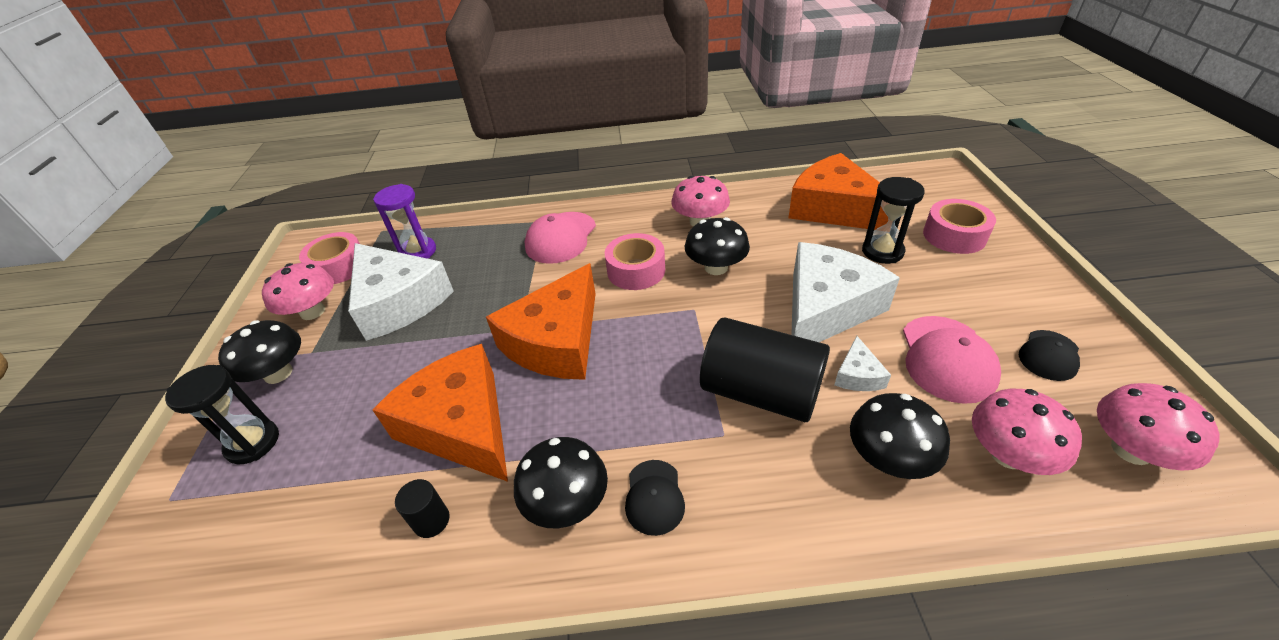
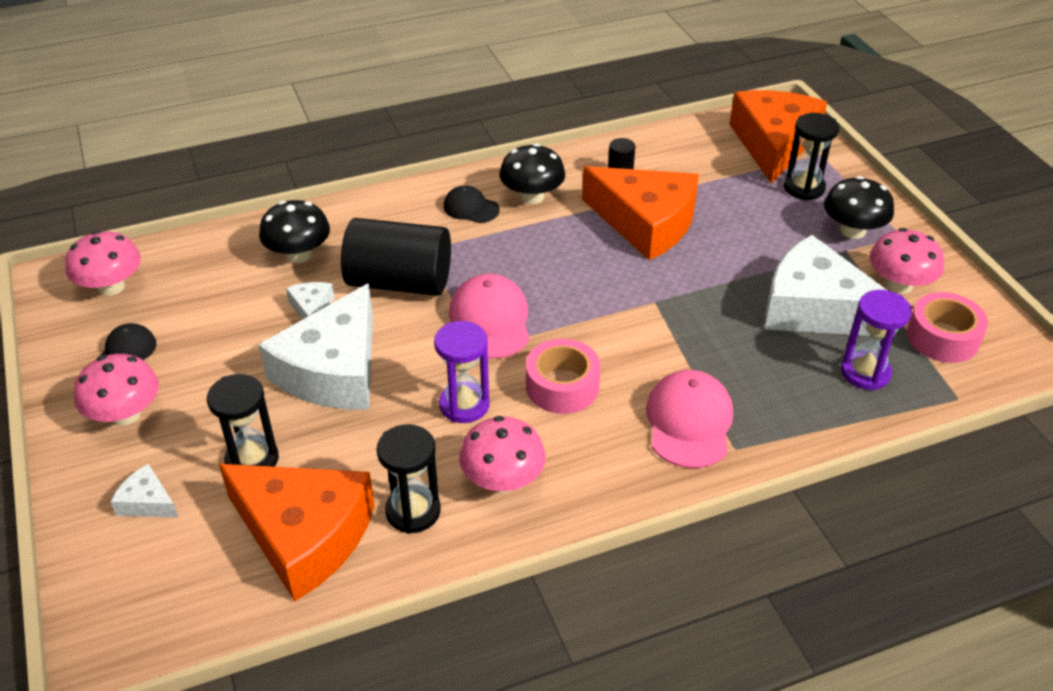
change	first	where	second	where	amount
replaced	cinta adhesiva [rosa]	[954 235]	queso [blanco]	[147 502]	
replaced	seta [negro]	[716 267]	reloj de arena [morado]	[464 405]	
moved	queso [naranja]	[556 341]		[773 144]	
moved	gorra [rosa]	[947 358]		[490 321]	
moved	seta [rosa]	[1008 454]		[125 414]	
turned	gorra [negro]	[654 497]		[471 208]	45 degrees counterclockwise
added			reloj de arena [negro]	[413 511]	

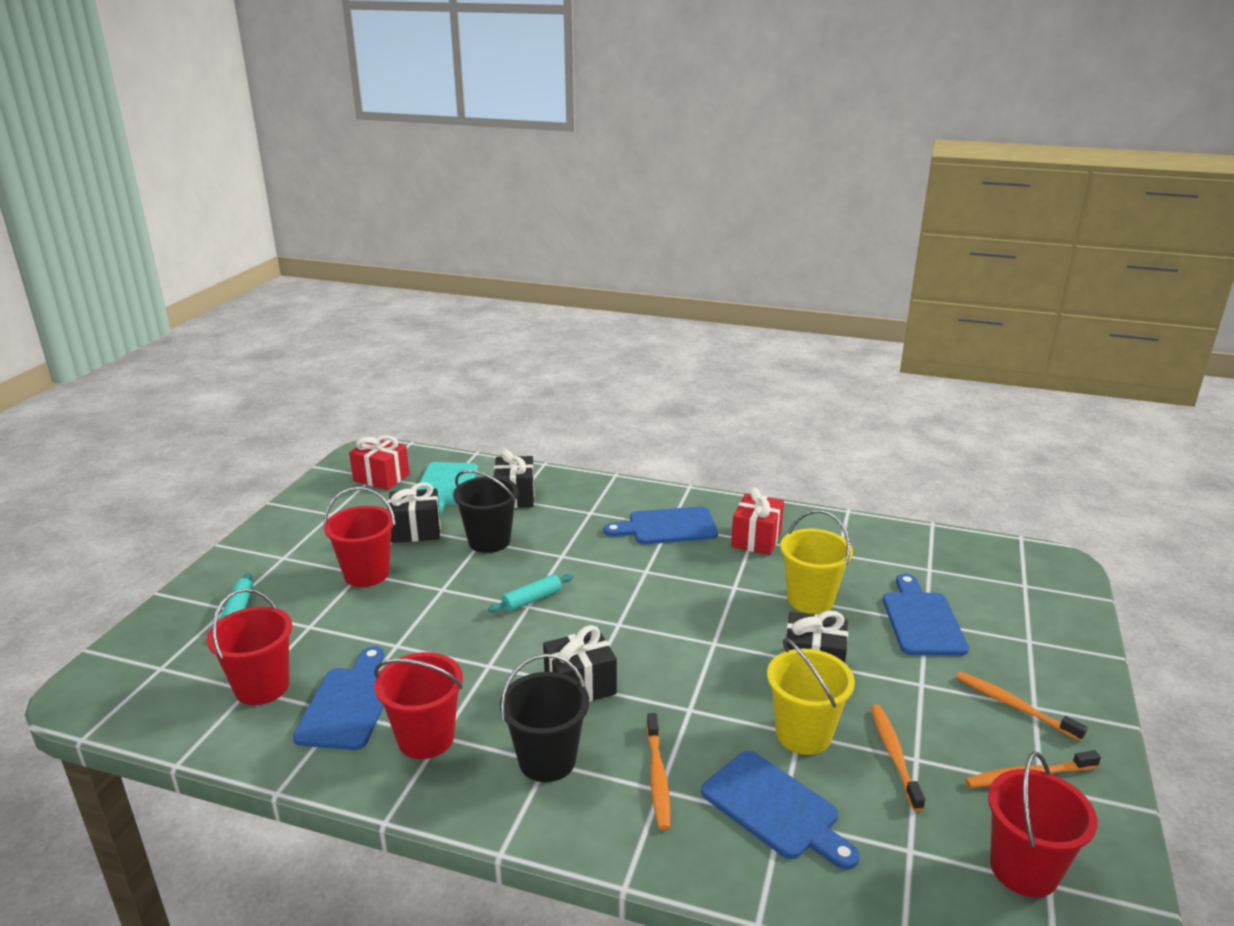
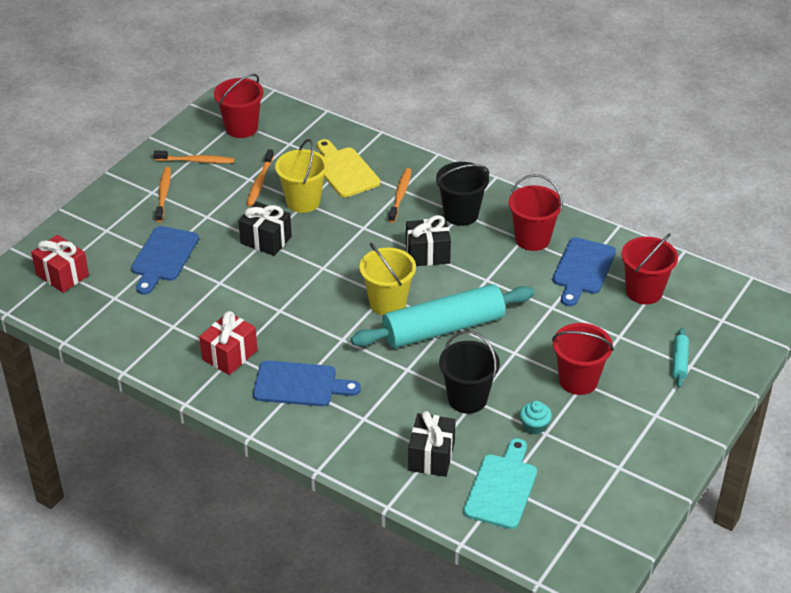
change	first	where	second	where	amount
moved	regalo [rojo]	[381 477]		[62 275]	
replaced	regalo [negro]	[416 530]	magdalena [turquesa]	[534 426]	
moved	balde [amarillo]	[810 599]		[388 303]	
resized	rodillo [turquesa]	[532 600]		[443 328]	x2.43
turned	cepillo de dientes [naranja]	[1014 706]		[163 194]	150 degrees counterclockwise
recoloured	tabla de cortar [azul]	[775 809]	tabla de cortar [amarillo]	[344 170]	

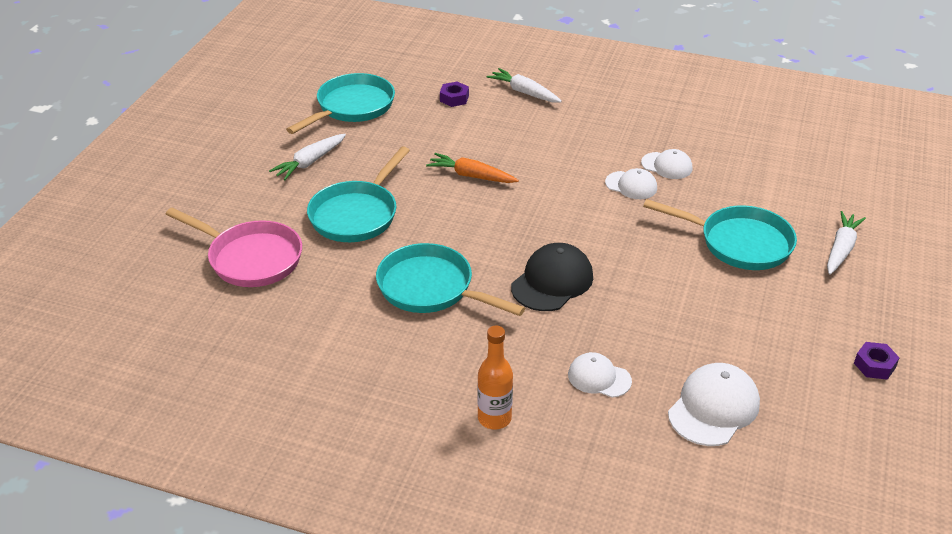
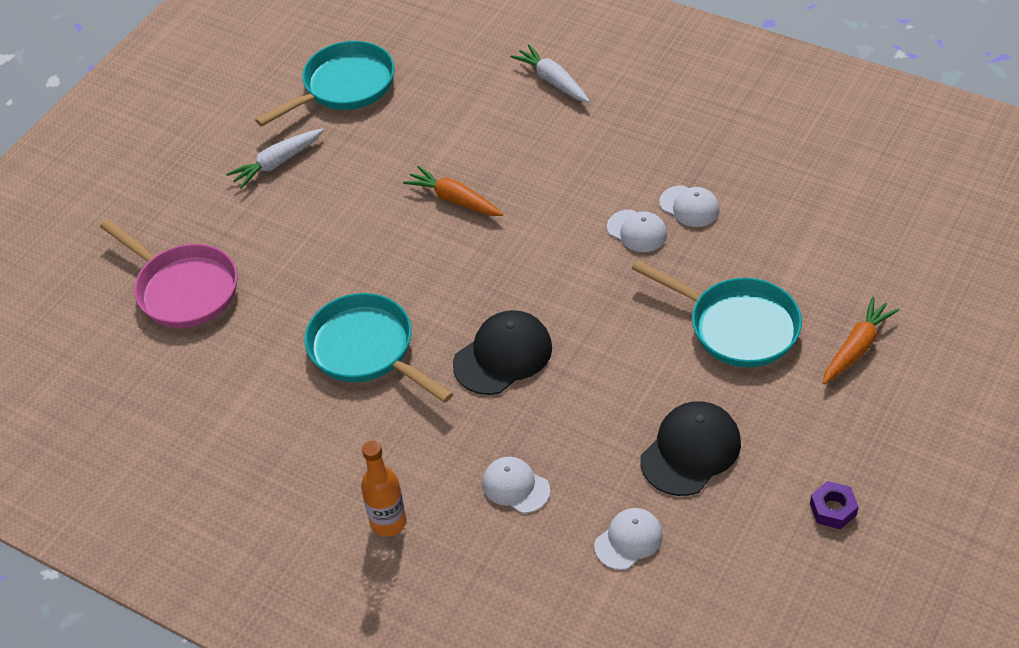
change	first	where	second	where	amount
removed	tuerca [morado]	[454 98]			
removed	sartén [turquesa]	[356 214]			
recoloured	zanahoria [blanco]	[841 249]	zanahoria [naranja]	[857 348]	
resized	gorra [blanco]	[713 408]		[628 540]	x0.63
added			gorra [negro]	[690 451]	

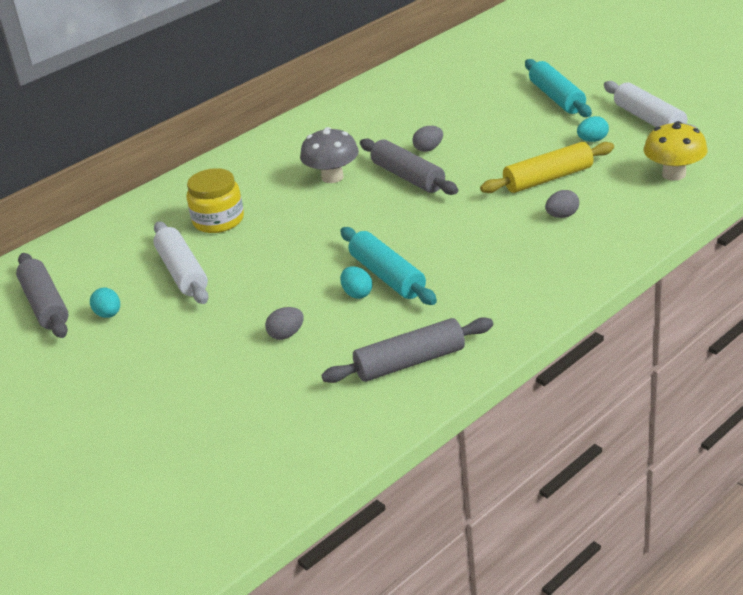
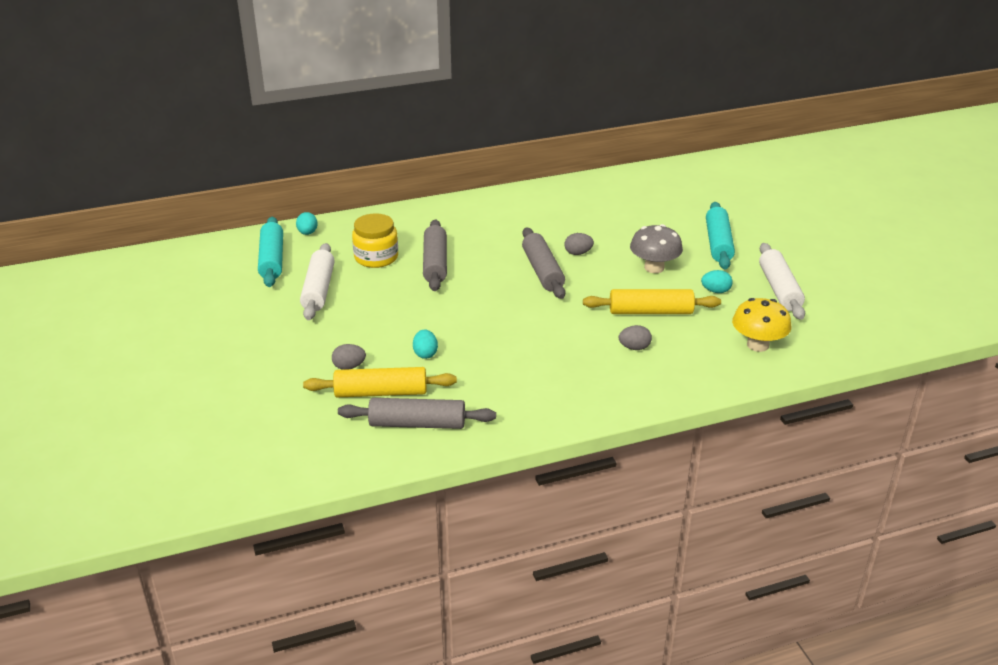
change	first	where	second	where	amount
moved	seta [gris]	[332 177]		[654 268]	
moved	rodillo [turquesa]	[387 276]		[272 260]	
moved	rodillo [gris]	[45 305]		[435 263]	
moved	huevo [turquesa]	[108 314]		[307 233]	
added			rodillo [amarillo]	[381 393]	

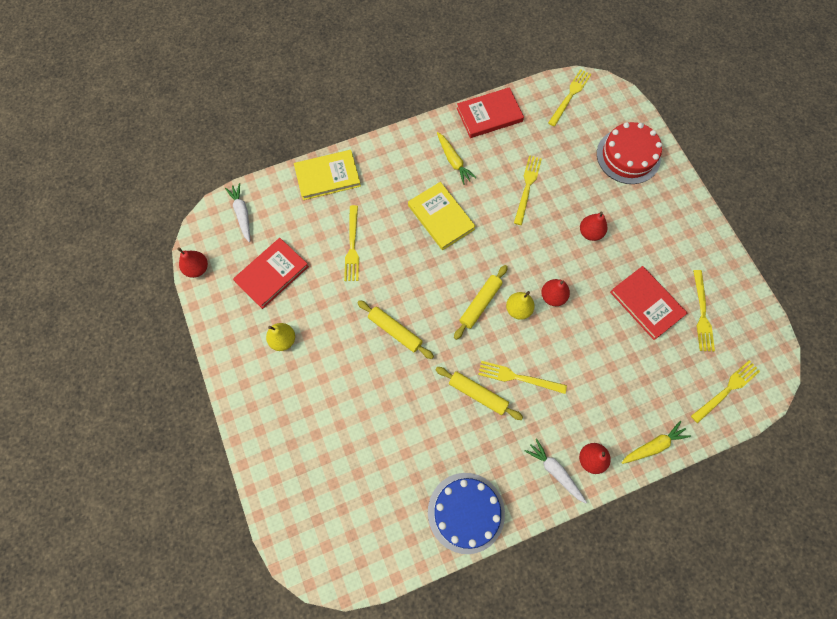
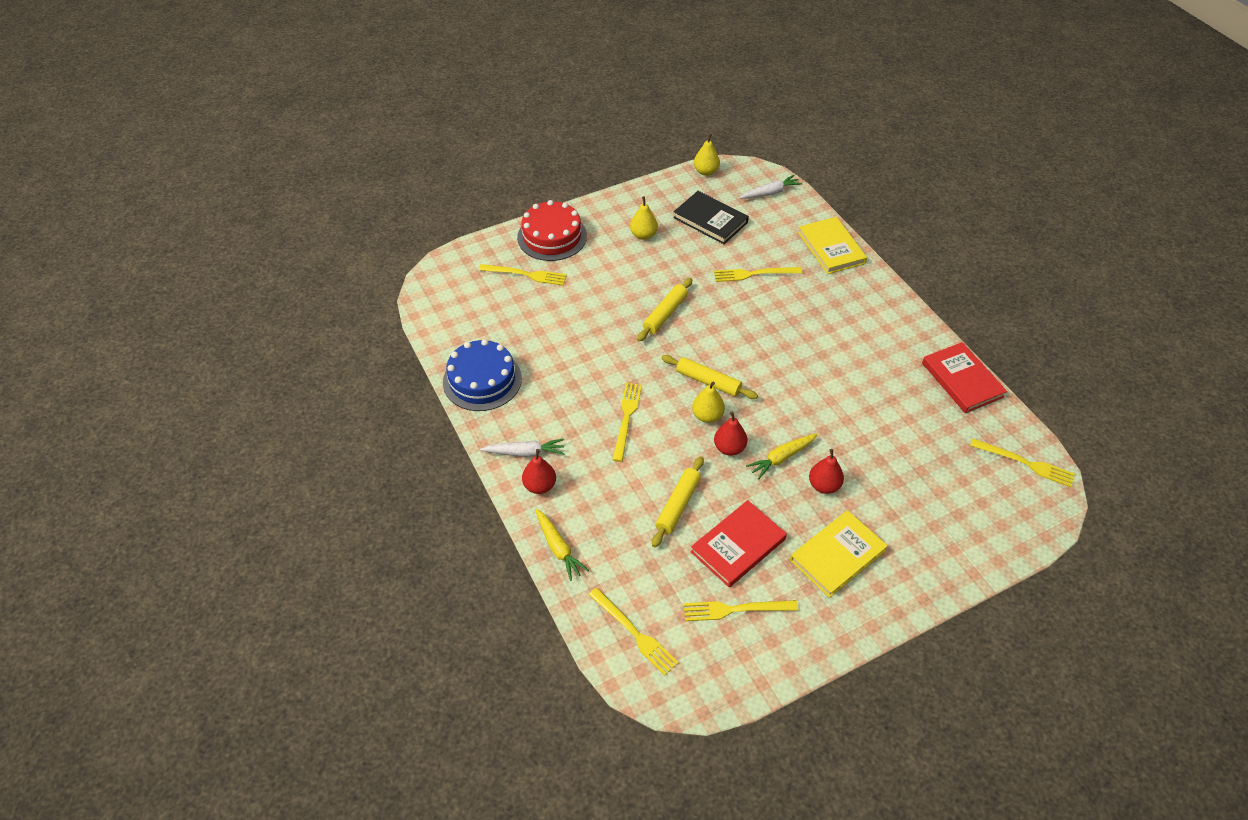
change	first	where	second	where	amount
moved	tarta [rojo]	[628 156]		[552 236]	
moved	zanahoria [amarillo]	[453 161]		[781 458]	
moved	tenedor [amarillo]	[527 187]		[526 275]	
moved	libro [amarillo]	[441 217]		[837 555]	
recoloured	libro [rojo]	[272 274]	libro [negro]	[710 220]	
recoloured	pera [rojo]	[197 268]	pera [amarillo]	[706 171]	
moved	rodillo [amarillo]	[478 394]		[678 505]	
turned	zanahoria [blanco]	[554 471]		[525 452]	45 degrees clockwise

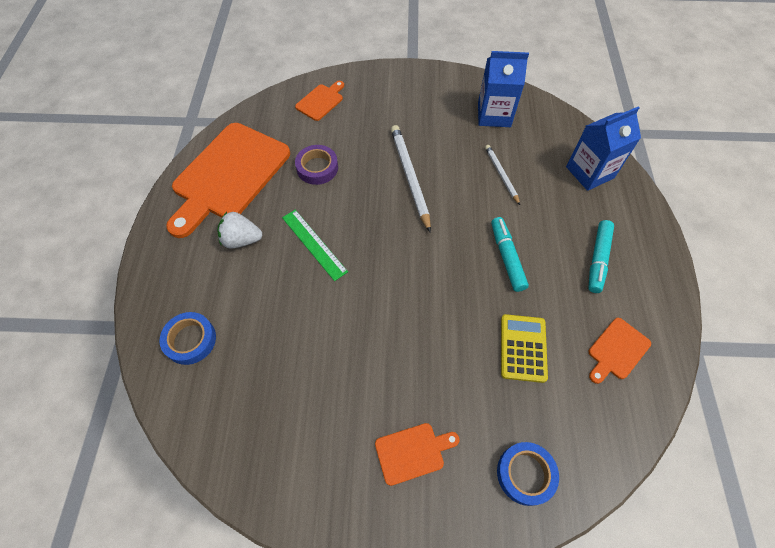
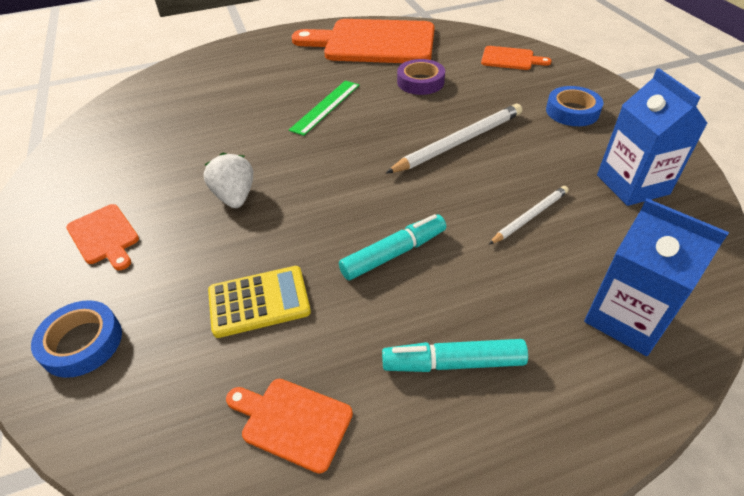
change	first	where	second	where	amount
moved	fresa [blanco]	[241 240]		[235 197]	
moved	cinta adhesiva [azul]	[190 340]		[572 111]	

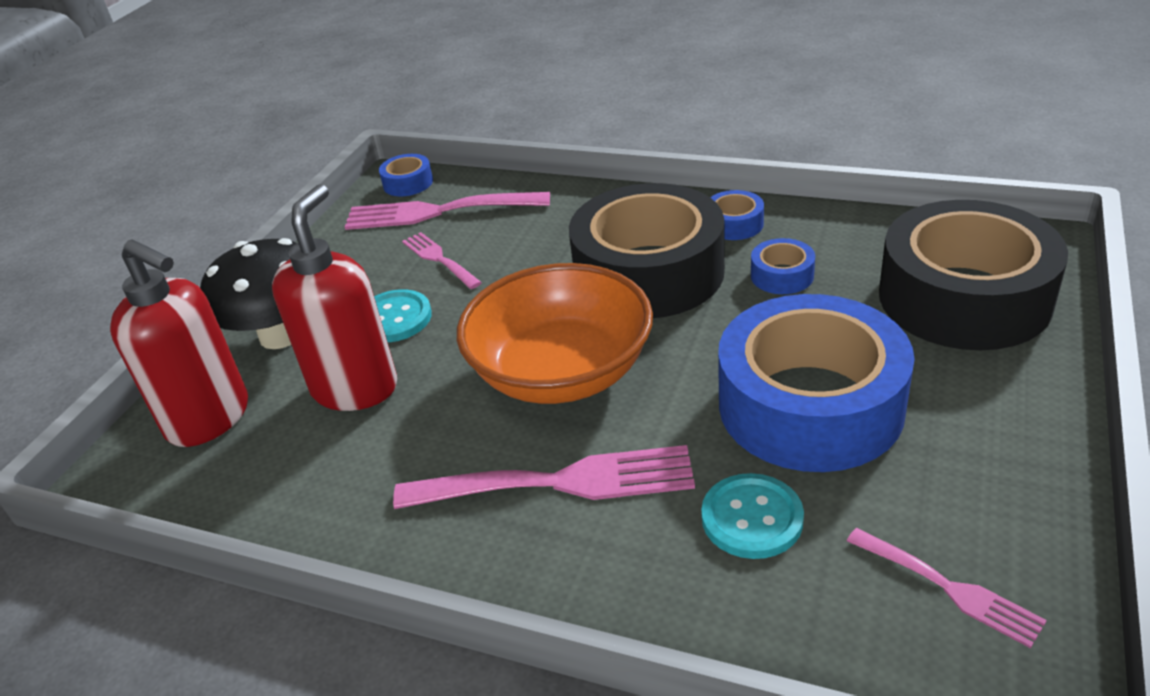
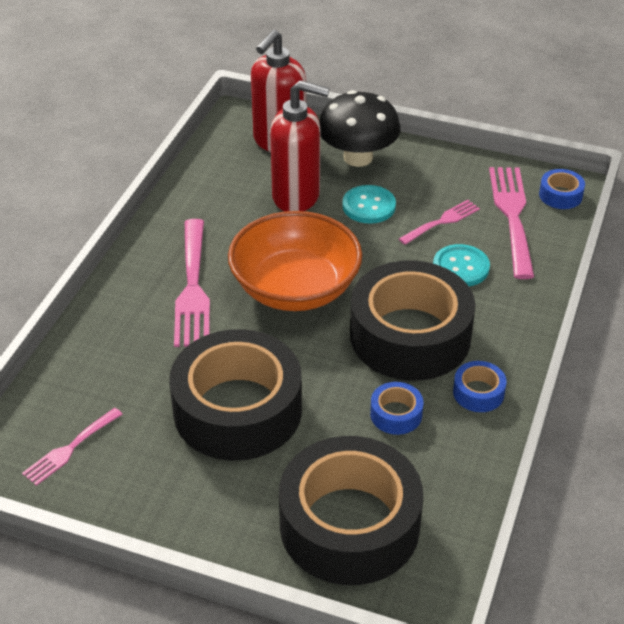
change	first	where	second	where	amount
recoloured	cinta adhesiva [azul]	[810 405]	cinta adhesiva [negro]	[237 410]	
moved	botón [turquesa]	[752 518]		[461 267]	

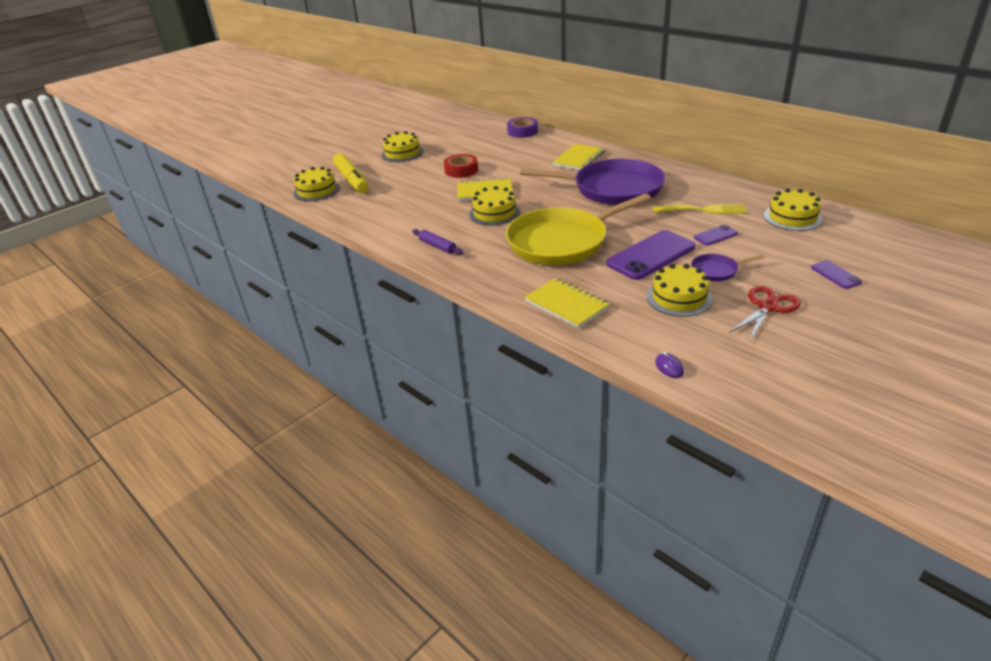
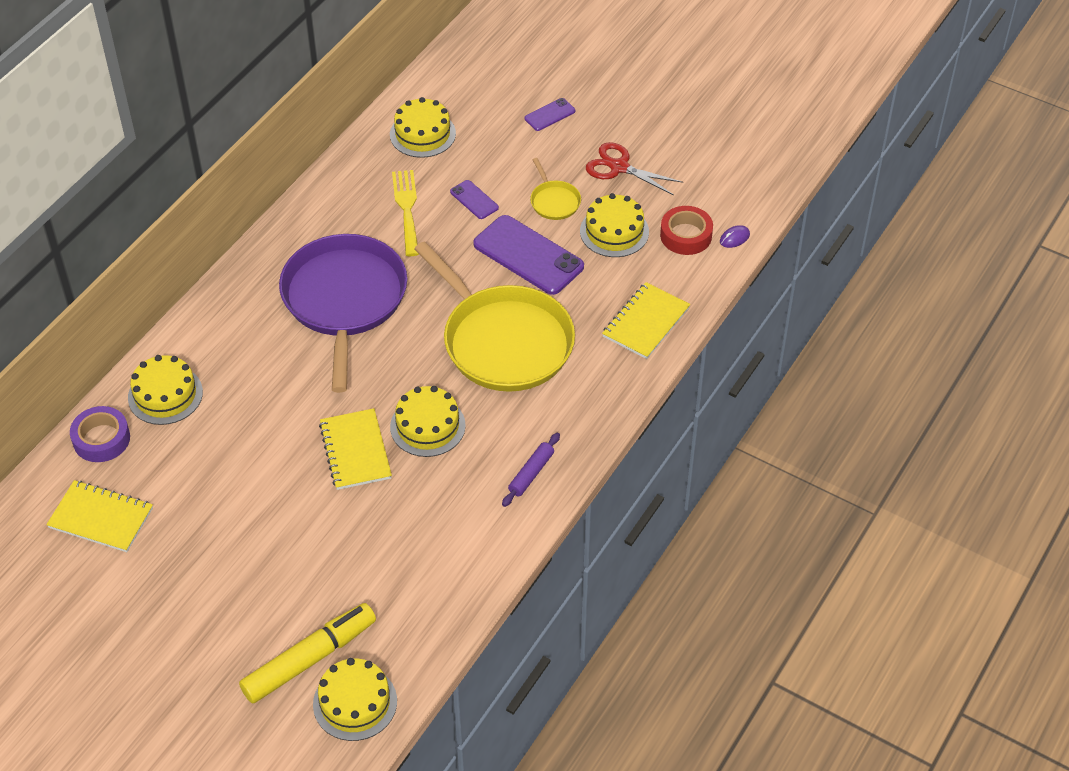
change	first	where	second	where	amount
moved	tarta [amarillo]	[402 153]		[165 395]	
moved	cuaderno [amarillo]	[579 159]		[101 518]	
moved	cinta adhesiva [rojo]	[461 170]		[686 235]	
recoloured	sartén [morado]	[716 270]	sartén [amarillo]	[554 201]	

